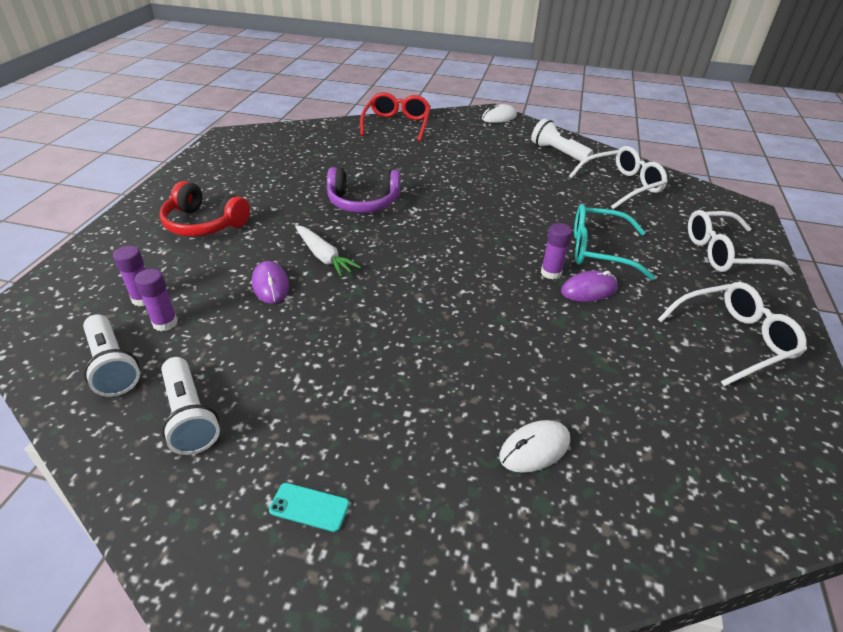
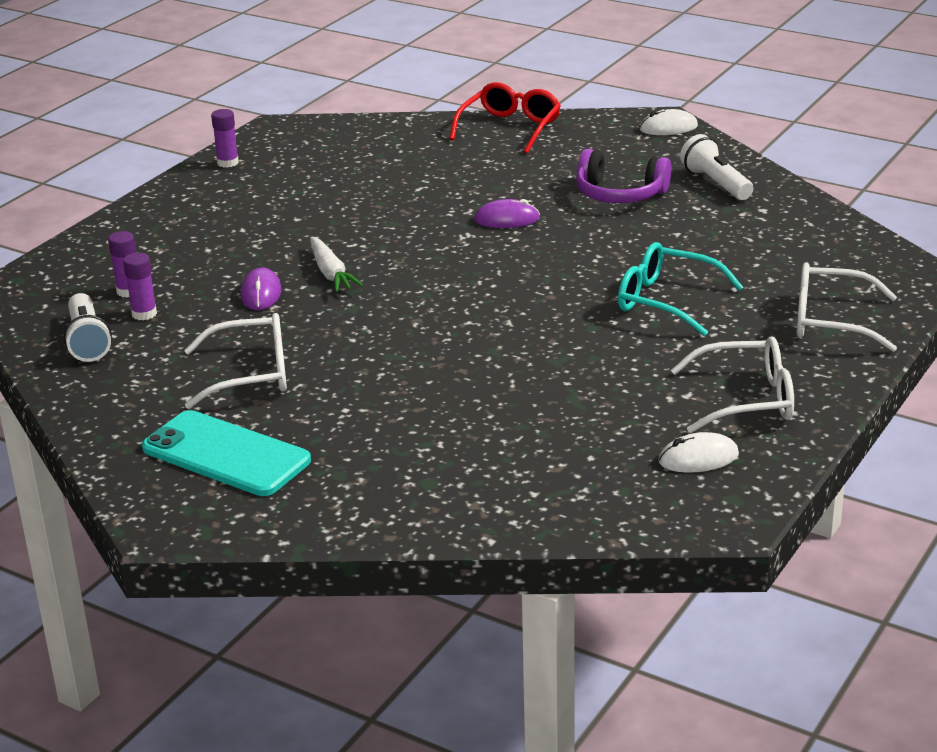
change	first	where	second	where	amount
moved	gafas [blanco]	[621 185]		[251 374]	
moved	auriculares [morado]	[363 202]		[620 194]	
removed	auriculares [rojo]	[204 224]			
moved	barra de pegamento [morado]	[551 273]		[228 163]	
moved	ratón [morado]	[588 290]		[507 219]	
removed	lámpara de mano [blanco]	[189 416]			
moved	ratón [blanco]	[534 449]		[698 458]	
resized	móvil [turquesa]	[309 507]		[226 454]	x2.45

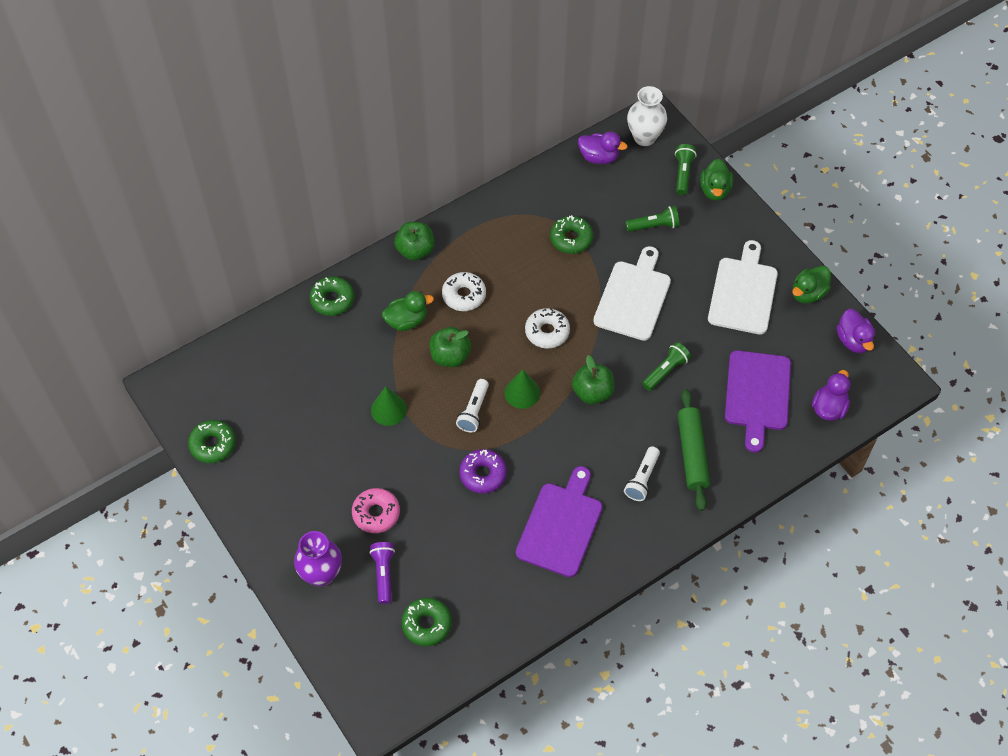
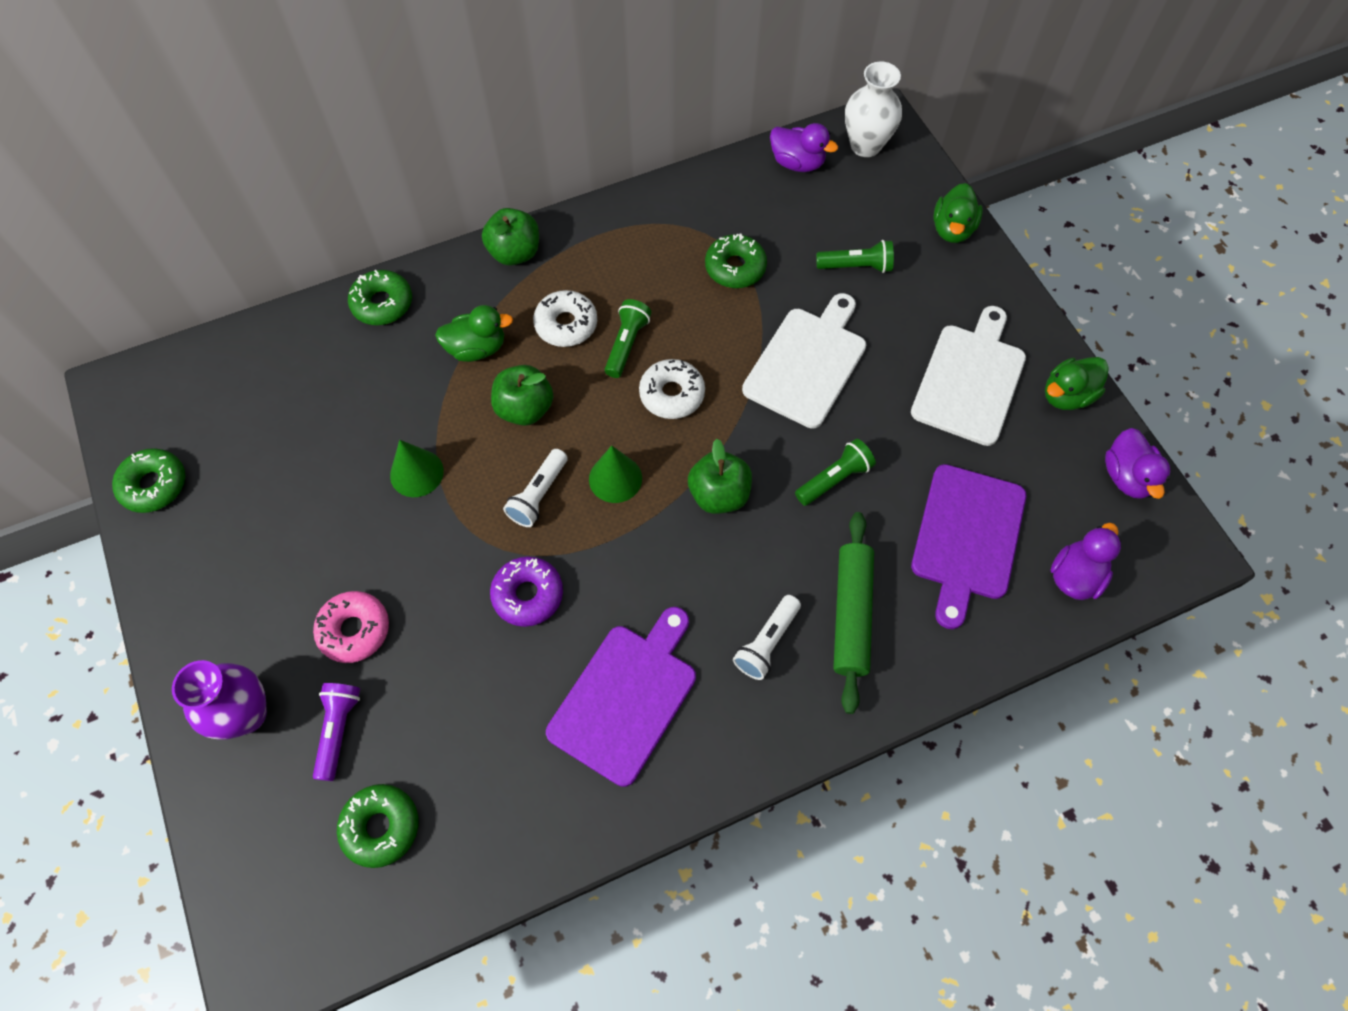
change	first	where	second	where	amount
moved	lámpara de mano [verde]	[683 173]		[626 344]	

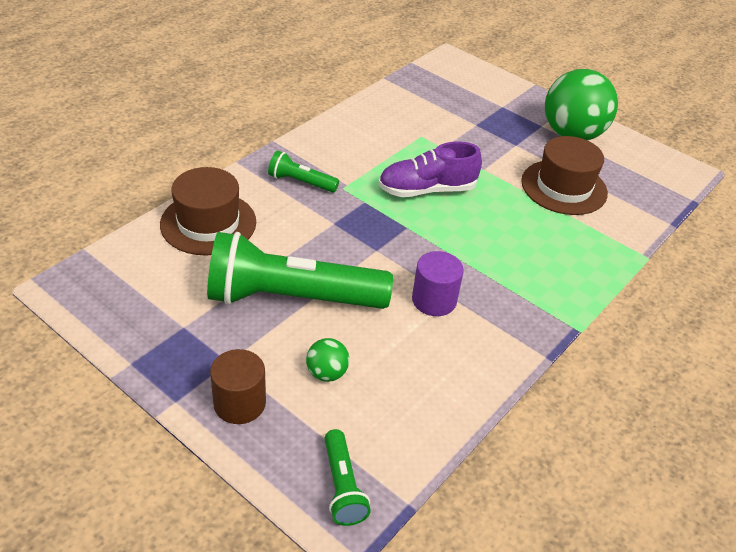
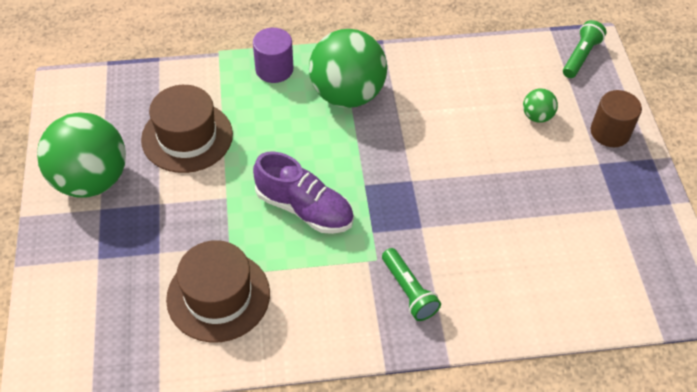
change	first	where	second	where	amount
moved	sombrero [marrón]	[208 223]		[218 296]	
removed	lámpara de mano [verde]	[291 298]			
moved	cilindro [morado]	[434 300]		[274 69]	
added			pelota [verde]	[347 94]	

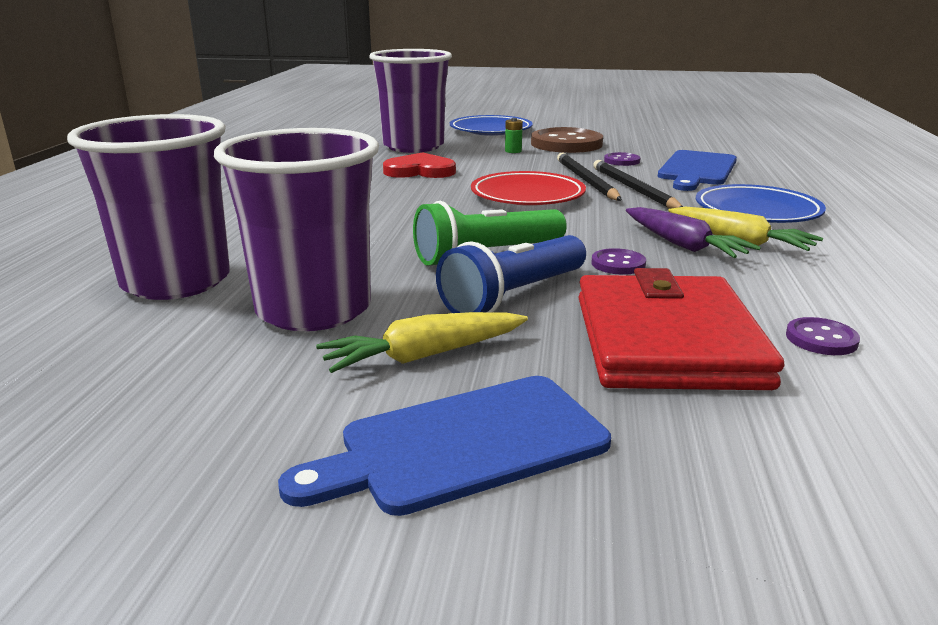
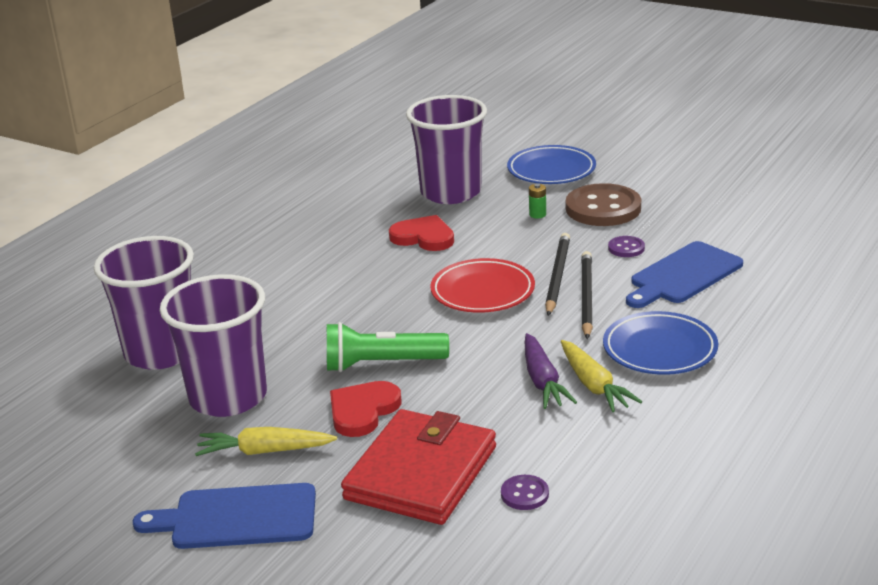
change	first	where	second	where	amount
replaced	lámpara de mano [azul]	[513 296]	corazón [rojo]	[363 411]	
removed	botón [morado]	[618 264]			

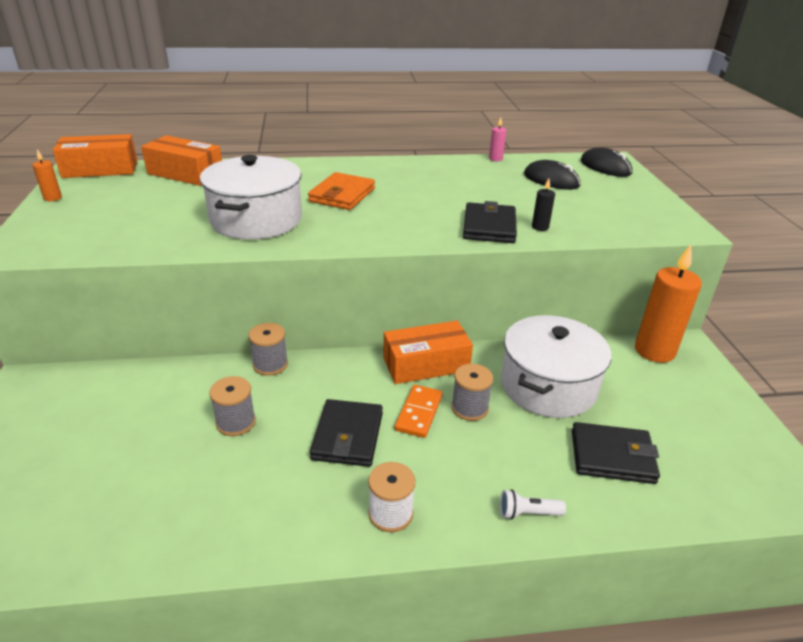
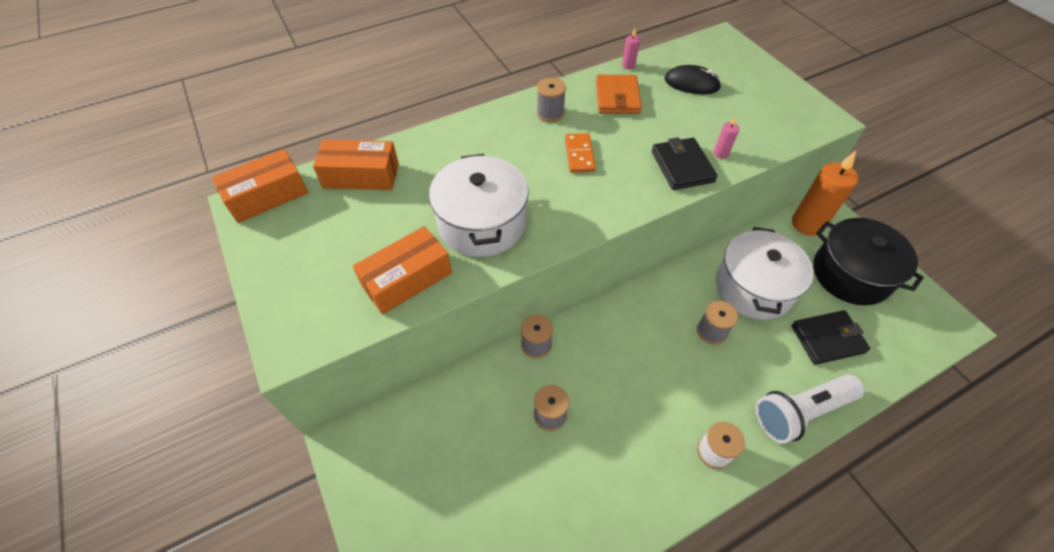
change	first	where	second	where	amount
removed	ratón [negro]	[605 167]			
removed	vela [naranja]	[53 198]			
moved	cartera [naranja]	[342 195]		[617 97]	
recoloured	vela [negro]	[540 227]	vela [rosa]	[721 153]	
moved	caja [naranja]	[426 364]		[407 279]	
moved	ficha de dominó [naranja]	[419 413]		[579 154]	
removed	cartera [negro]	[347 436]			
resized	lámpara de mano [blanco]	[528 513]		[800 412]	x2.30
added			carrete [gris]	[550 113]	
added			olla [negro]	[851 274]	

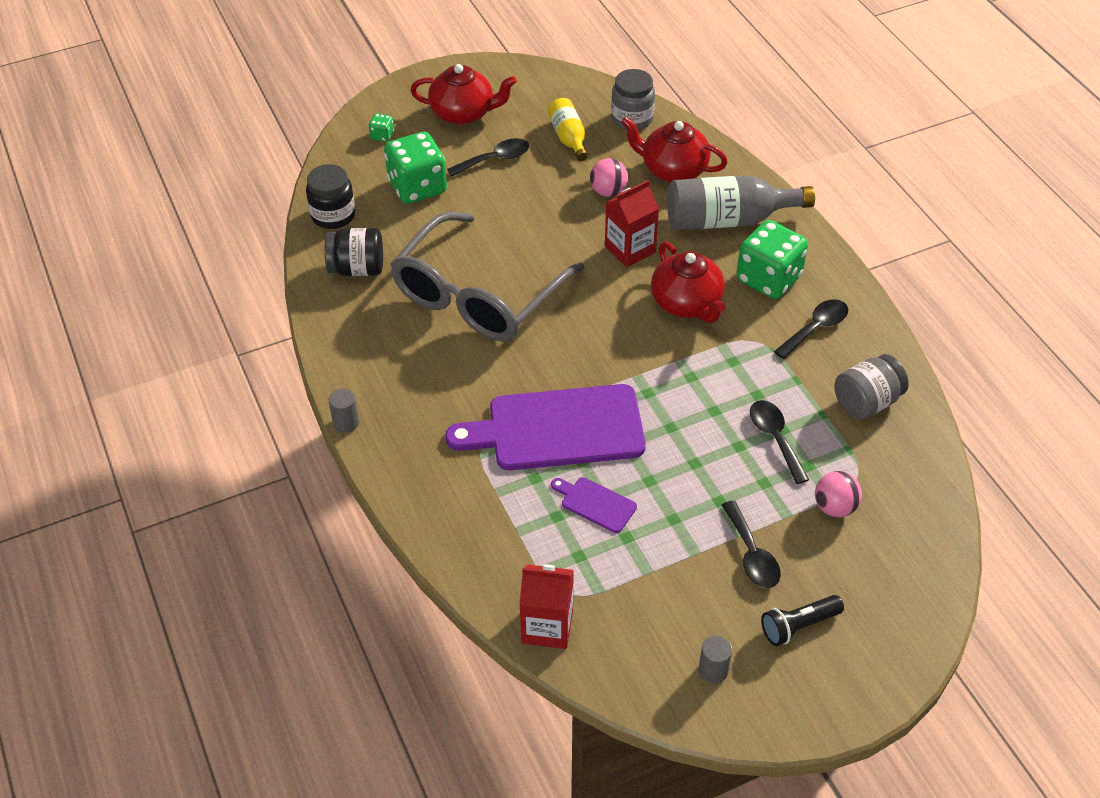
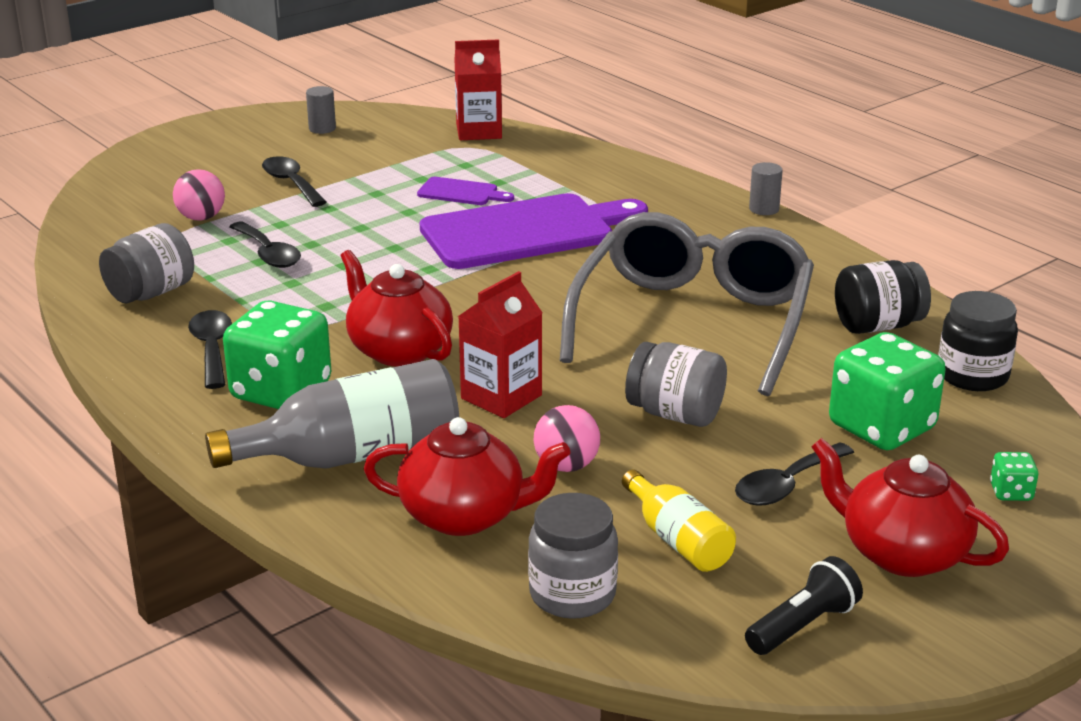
change	first	where	second	where	amount
turned	tetera [rojo]	[463 113]		[901 553]	45 degrees clockwise
turned	cuchara [negro]	[815 328]		[212 349]	135 degrees clockwise
moved	lámpara de mano [negro]	[798 626]		[802 626]	
added			tarro [gris]	[675 414]	

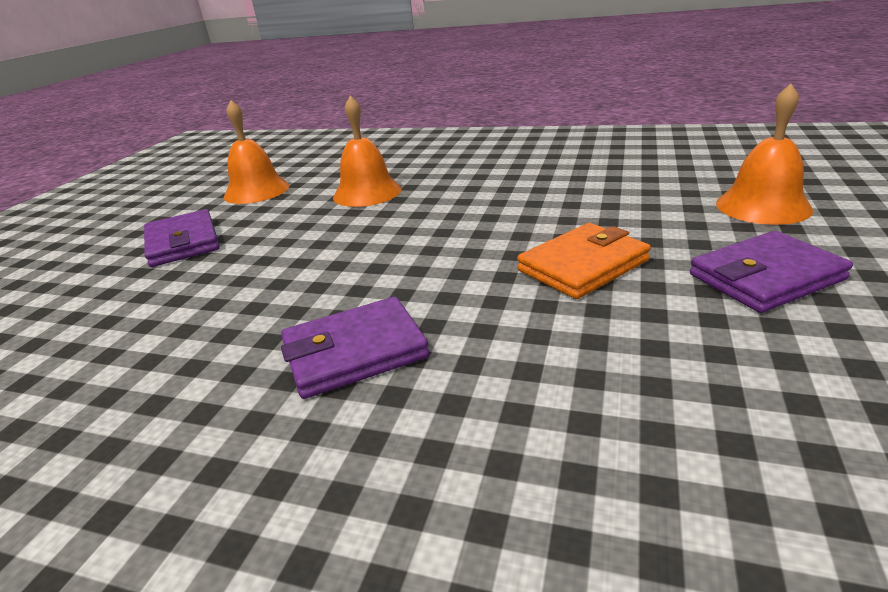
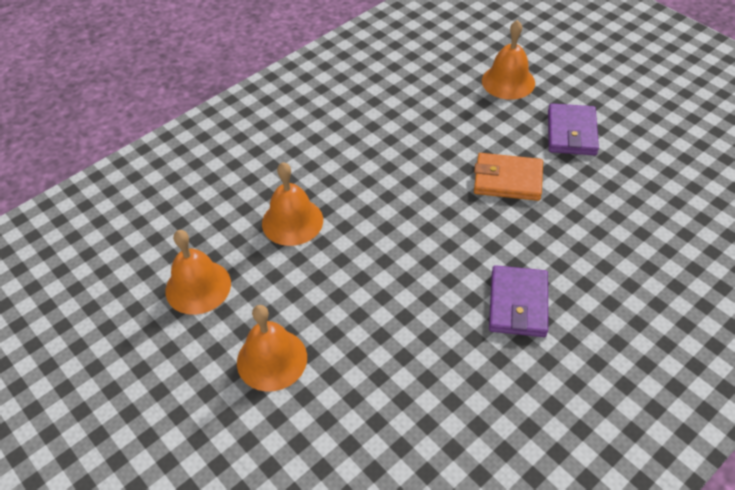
change	first	where	second	where	amount
replaced	cartera [morado]	[183 242]	campana [naranja]	[272 359]	
turned	cartera [naranja]	[582 265]		[507 180]	75 degrees counterclockwise

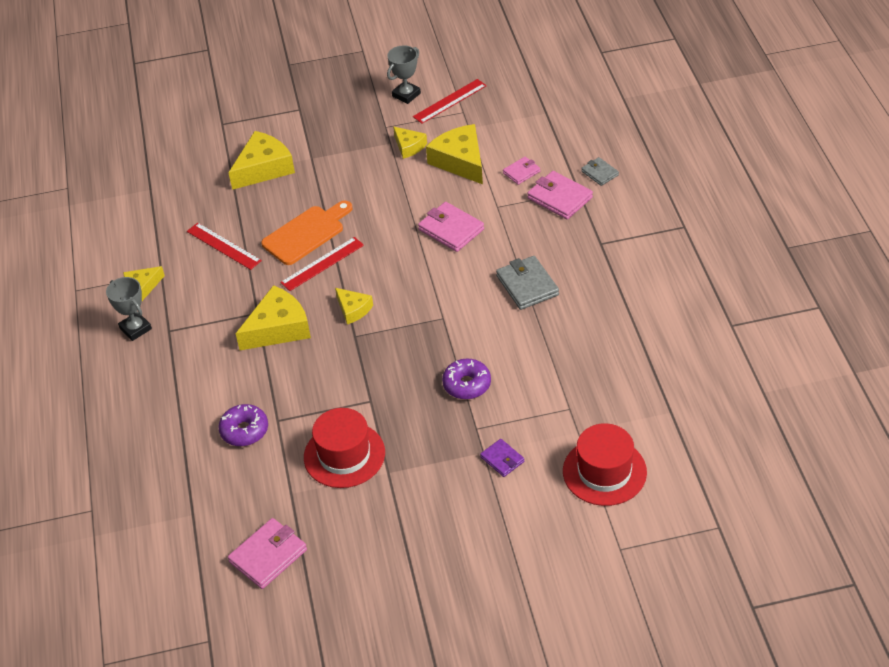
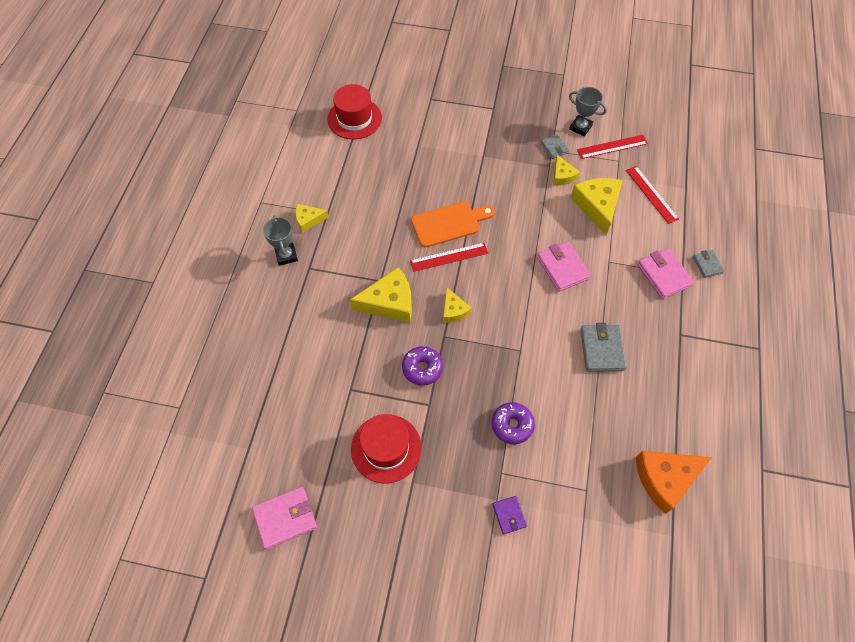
change	first	where	second	where	amount
turned	trofeo [gris]	[406 95]		[580 127]	60 degrees clockwise
removed	queso [amarillo]	[264 168]			
removed	cartera [rosa]	[521 172]			
moved	regla [rojo]	[223 246]		[651 194]	
moved	rosquilla [morado]	[244 430]		[422 368]	
moved	sombrero [rojo]	[604 472]		[354 118]	
added			cartera [gris]	[554 148]	
added			queso [naranja]	[665 479]	

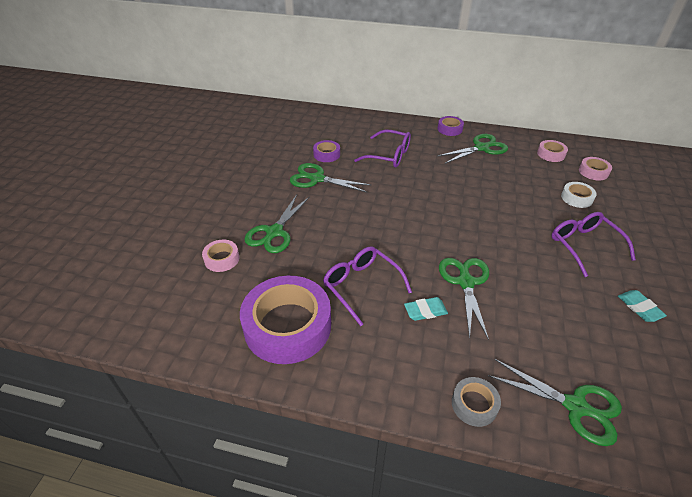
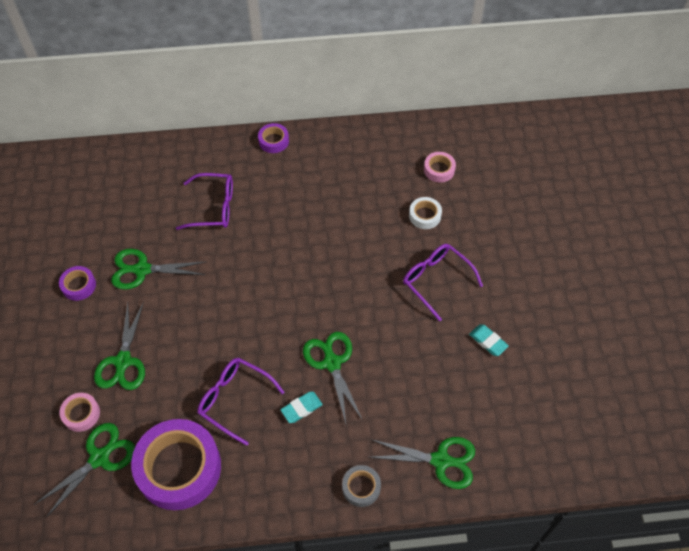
change	first	where	second	where	amount
moved	tijeras [verde]	[482 148]		[99 457]	
moved	cinta adhesiva [morado]	[326 154]		[79 285]	
removed	cinta adhesiva [rosa]	[551 154]			

